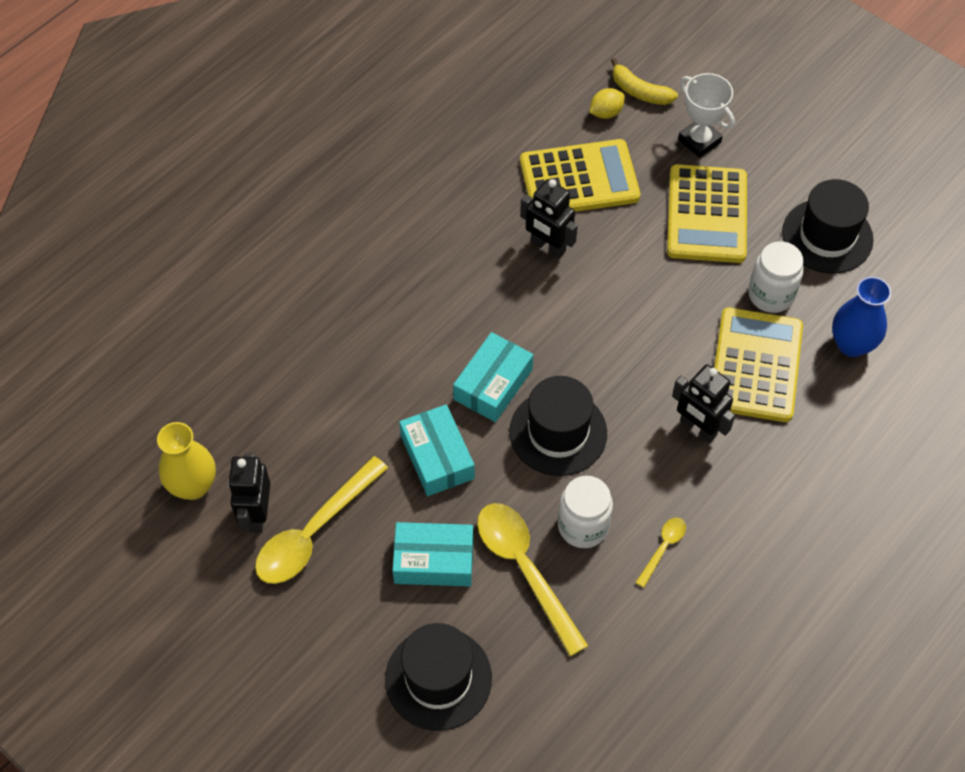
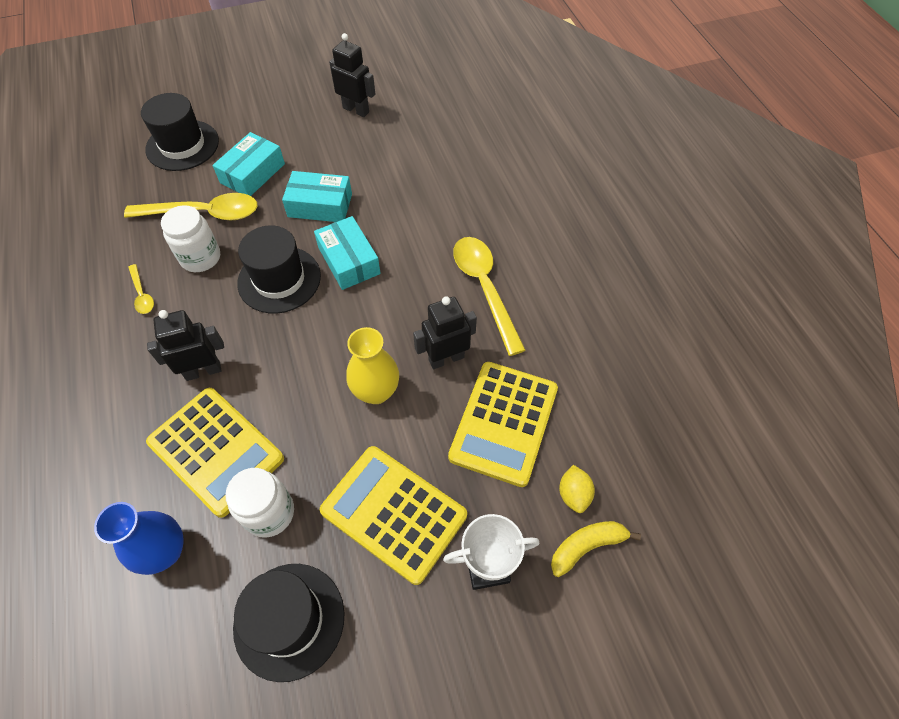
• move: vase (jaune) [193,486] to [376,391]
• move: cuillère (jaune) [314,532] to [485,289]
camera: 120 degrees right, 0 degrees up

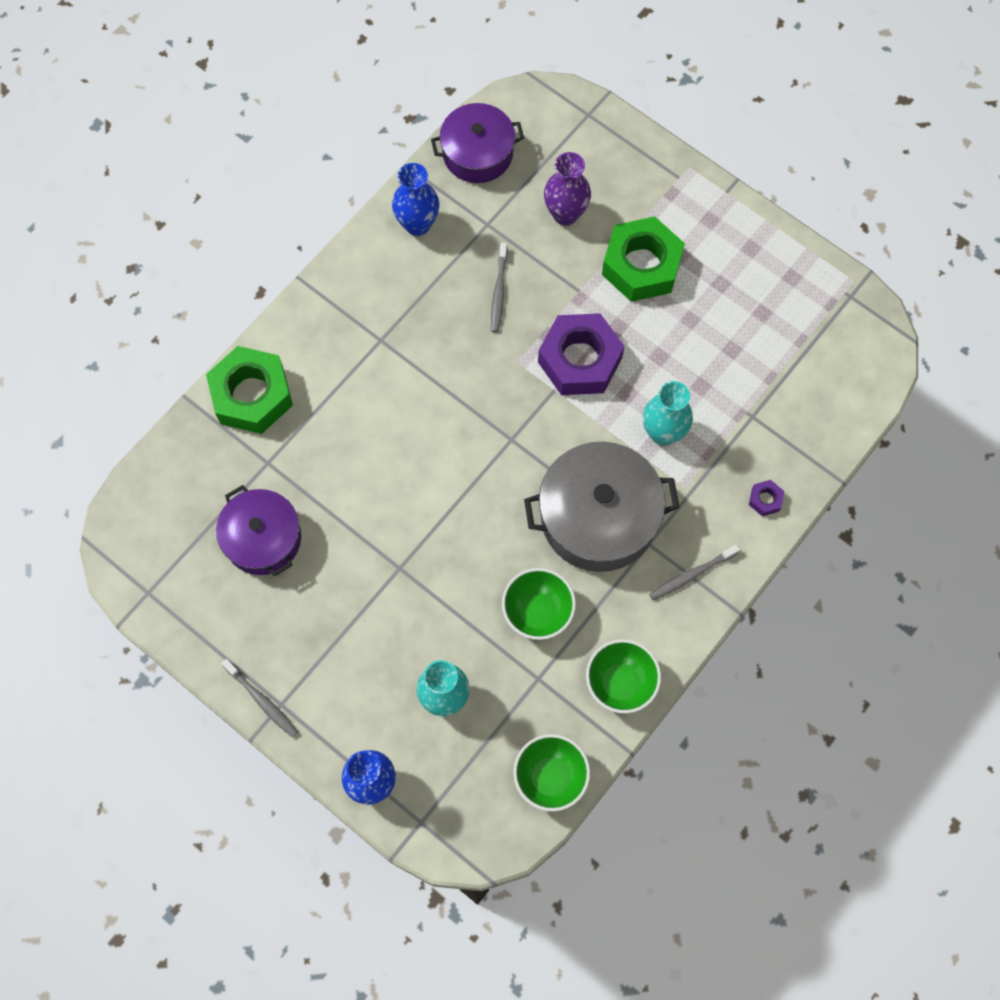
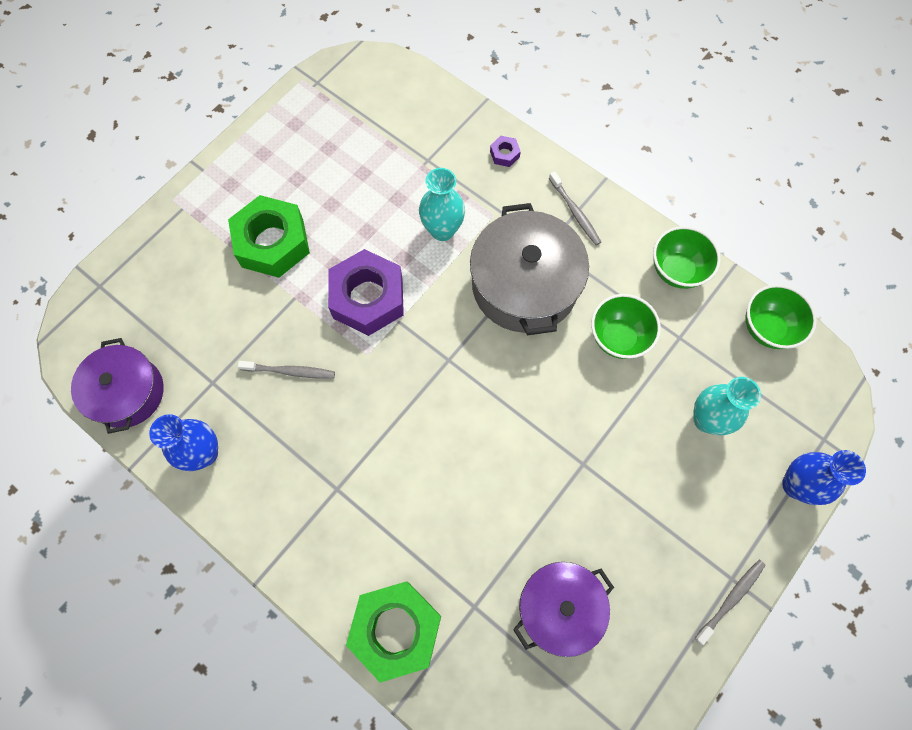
• delete: vase (violet) [565,214]
camera: 90 degrees left, 0 degrees up

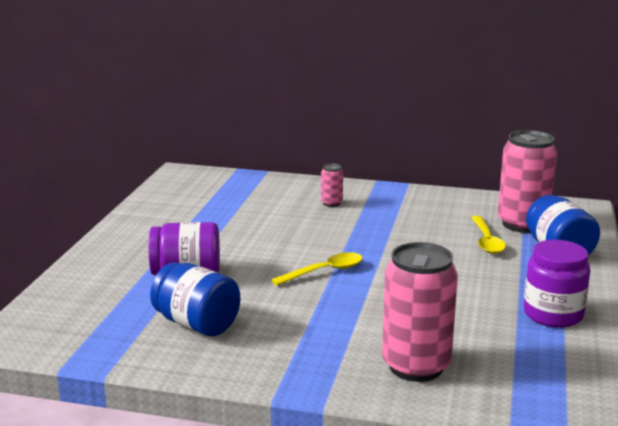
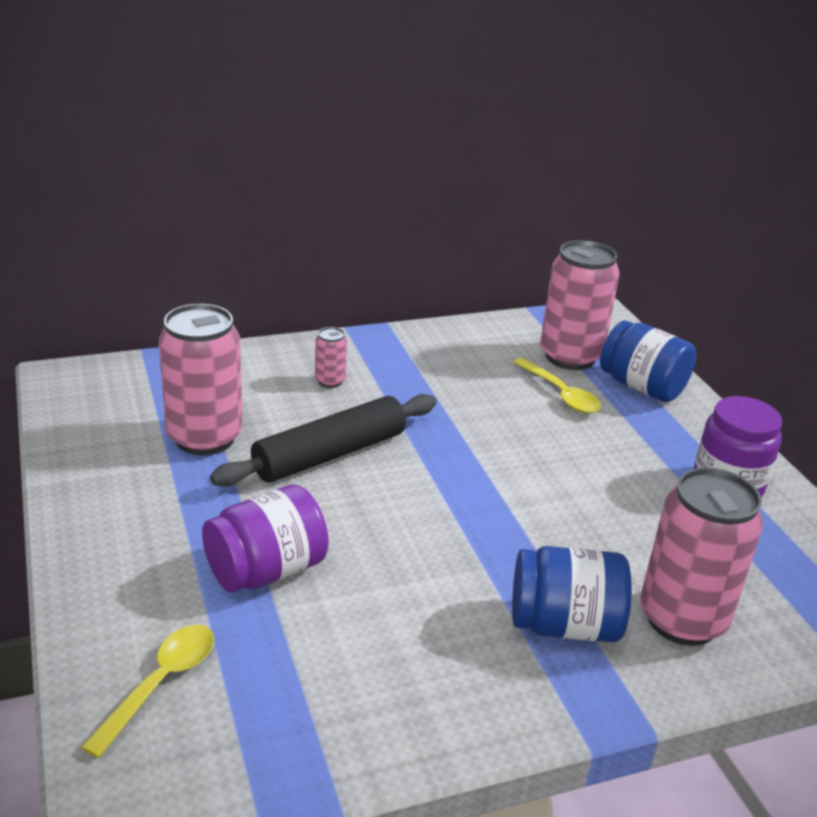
• move: cuillère (jaune) [324,271] to [160,683]
• move: bocal (bleu) [197,324] to [564,625]
• insert: canette (rose) [204,438]
• insert: rouleau à pâtisserie (noir) [329,454]
camera: 35 degrees left, 10 degrees up

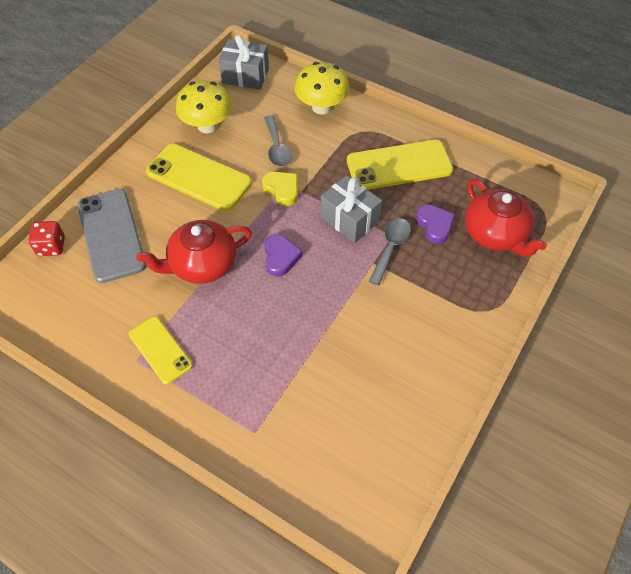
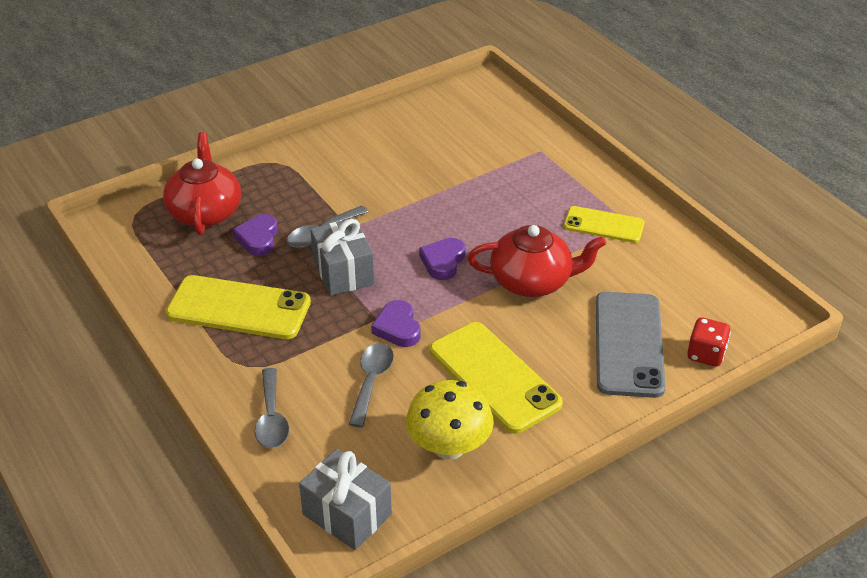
• replace: champignon (jaune) [321,107] to cuillère (gris) [271,418]
• recolor: cœur (jaune) [282,189] to cœur (violet) [397,328]
• rotate: téléphone (jaune) [160,350] = [603,225] 60 degrees counterclockwise
camera: 155 degrees left, 15 degrees down

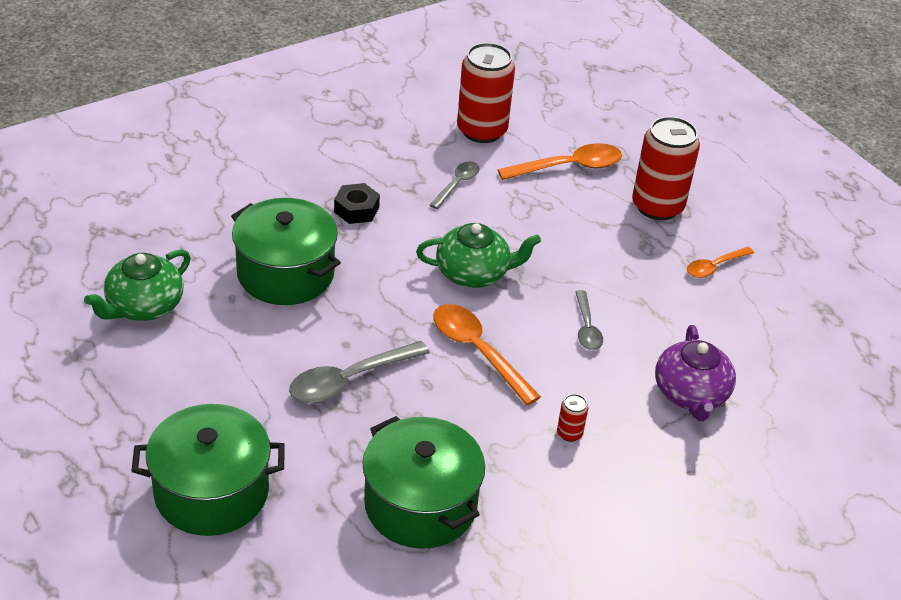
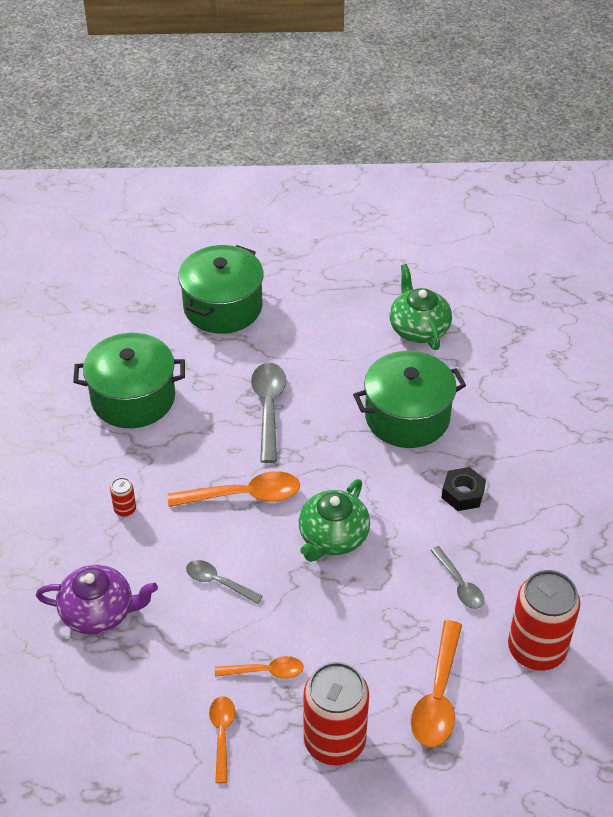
• rotate: théière (violet) [690,394] = [99,612] 150 degrees clockwise
• insert: cuillère (orange) [266,671]
camera: 125 degrees right, 5 degrees up

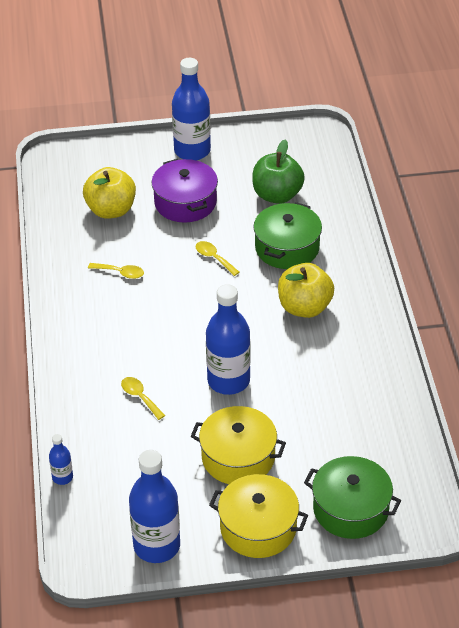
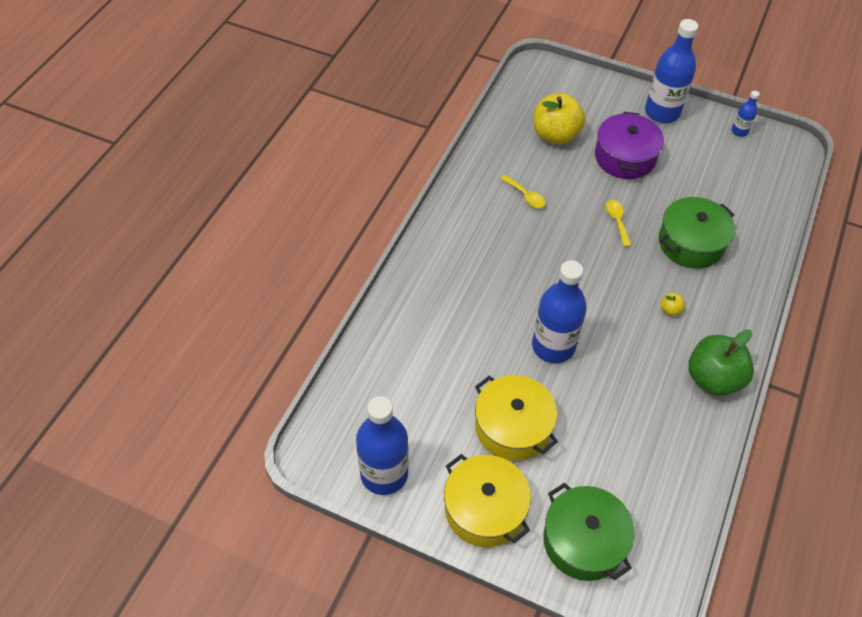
• move: pomme (vert) [277,195] to [713,378]
• resize: pomme (jaune) [304,307] = [670,310] x0.41
• delete: cuillère (jaune) [140,397]
• move: bouteille (bleu) [62,477] to [739,131]
camera: 30 degrees right, 10 degrees up

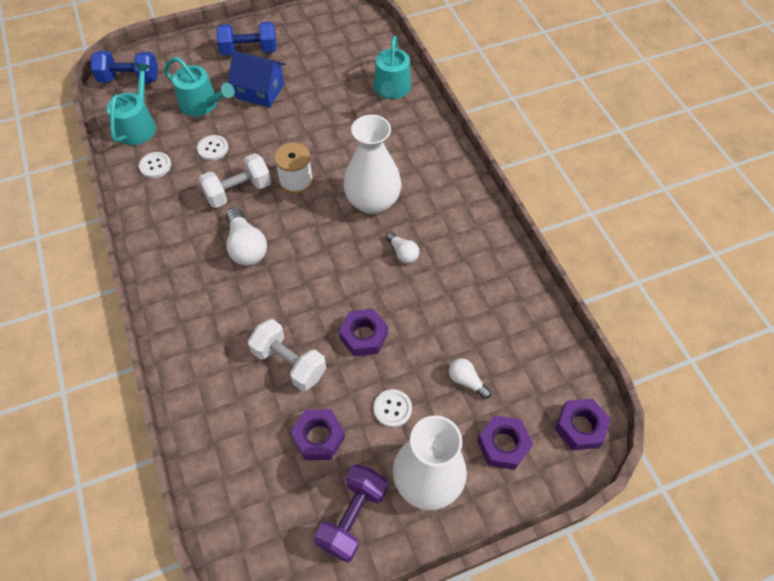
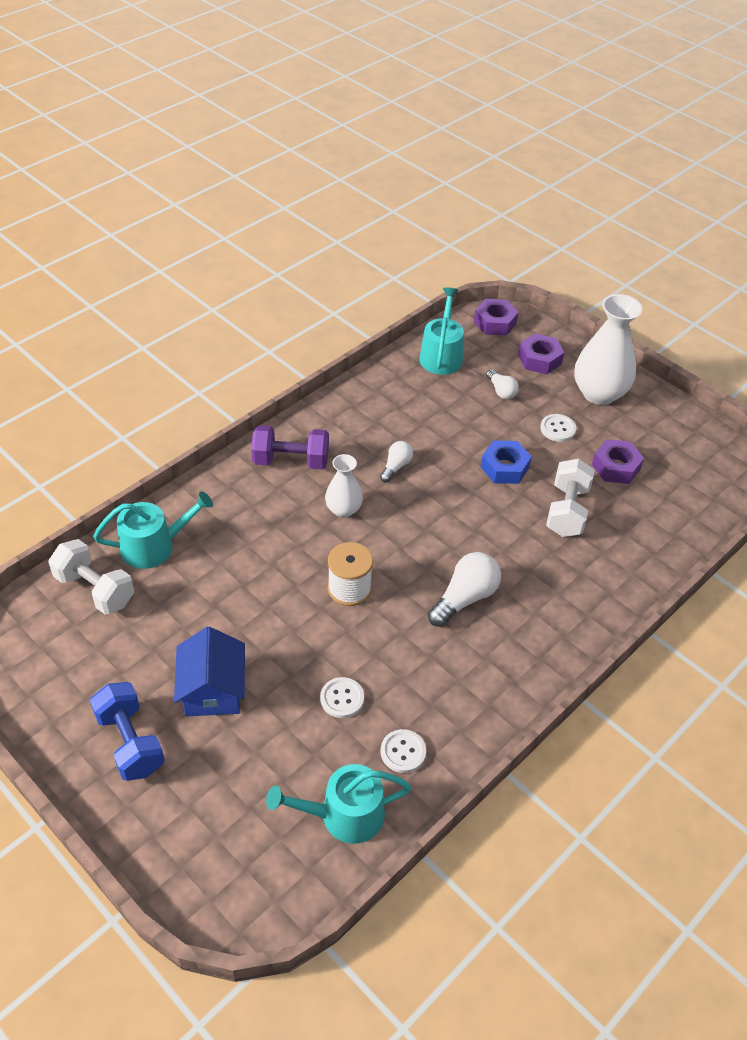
• delete: haltère (bleu) [129,79]
• move: arrosoir (turquoise) [202,104] to [441,355]
• resize: vase (blanc) [372,201] = [343,509] x0.56
• move: haltère (blanc) [238,191] to [95,589]
• recolor: écrou (violet) [363,336] to écrou (bleu) [504,467]
• rotate: ampoule (blanc) [466,381] = [501,391] 45 degrees counterclockwise
• move: haltère (violet) [353,517] to [291,461]
camera: 115 degrees left, 10 degrees down

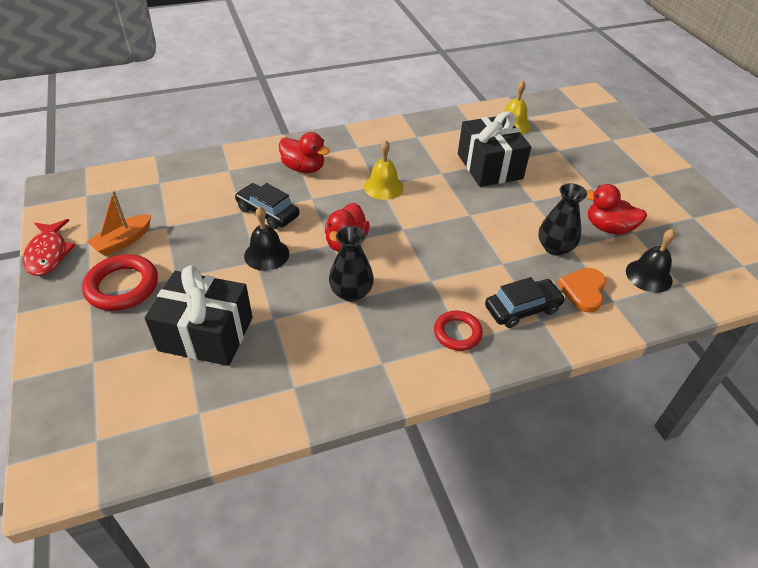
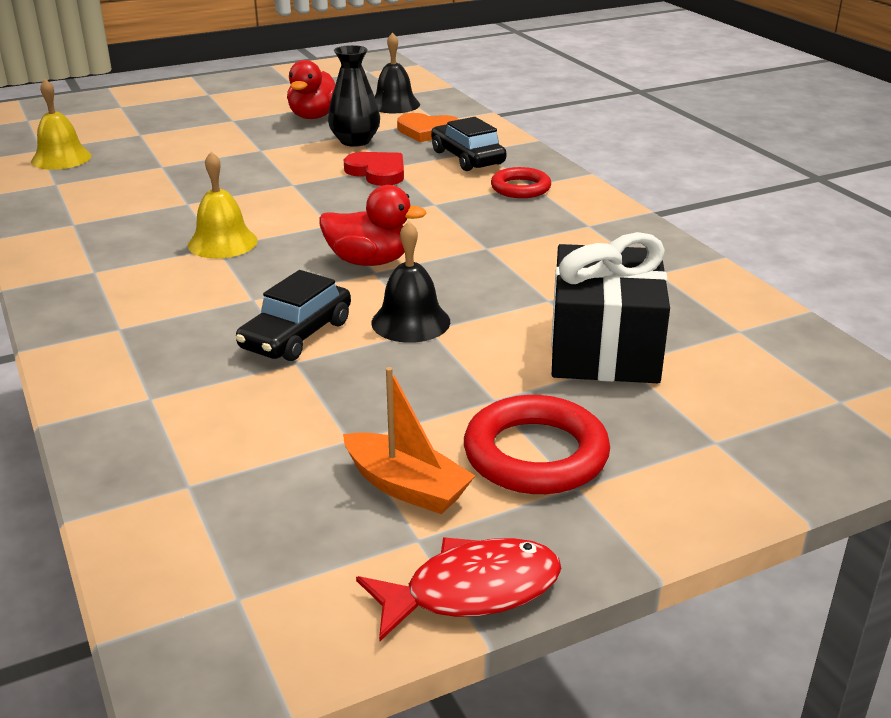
• delete: cadeau (noir) [489,166]
• delete: canard (rouge) [304,168]
• delete: vase (noir) [351,292]
• insert: cœur (rouge) [377,172]
camera: 95 degrees left, 15 degrees down

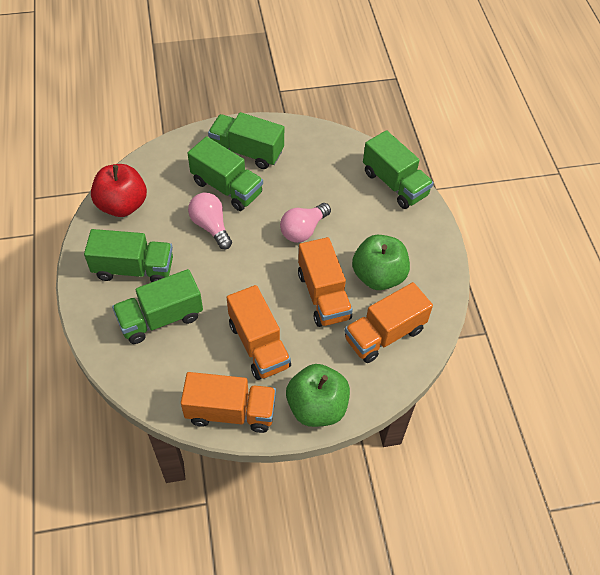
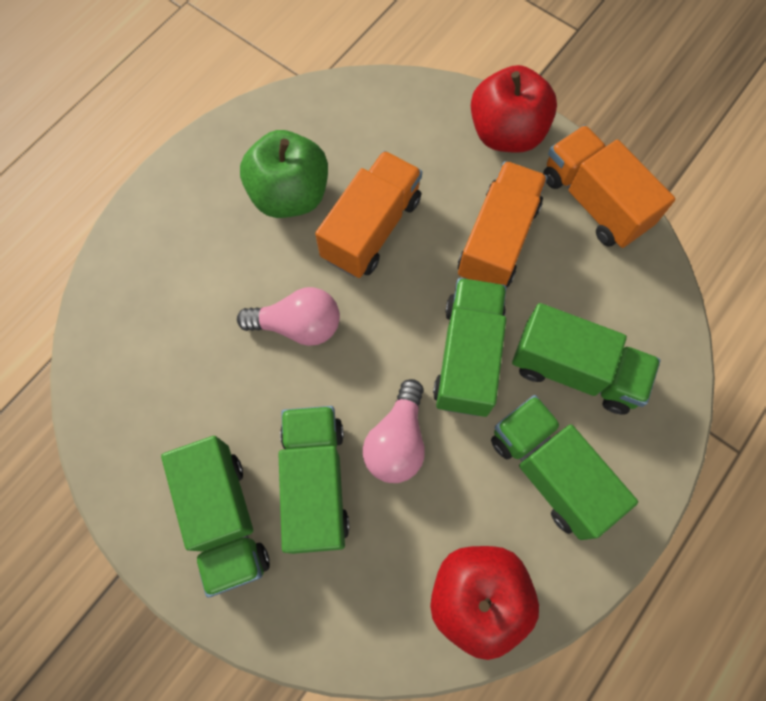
• move: camion (vert) [395,184] to [468,356]
• delete: camion (orange) [384,334]
• recolor: pomme (vert) [317,407] to pomme (rouge) [506,133]
camera: 130 degrees left, 15 degrees up

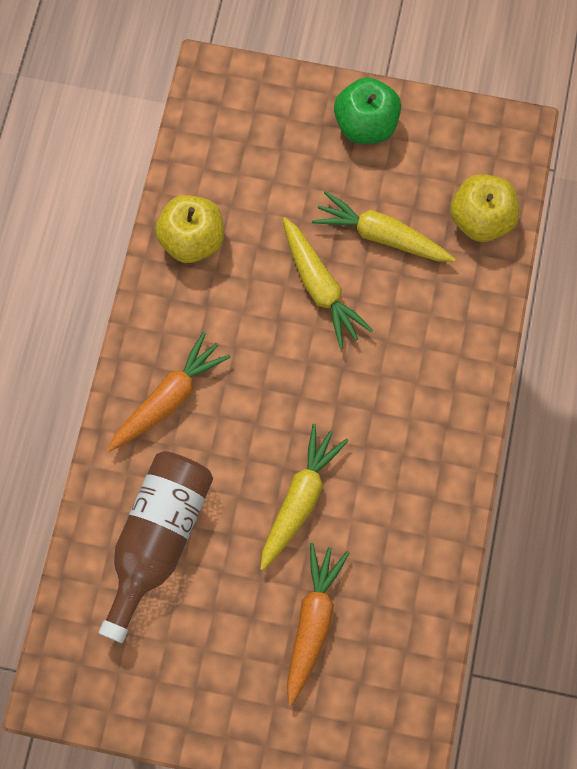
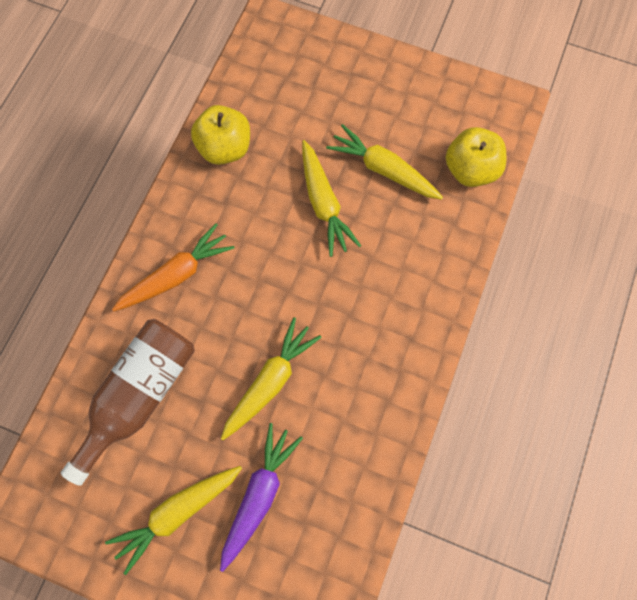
• delete: pomme (vert) [365,125]
• recolor: carotte (orange) [312,621] to carotte (violet) [259,494]
• insert: carotte (jaune) [177,512]
camera: 10 degrees right, 0 degrees up

